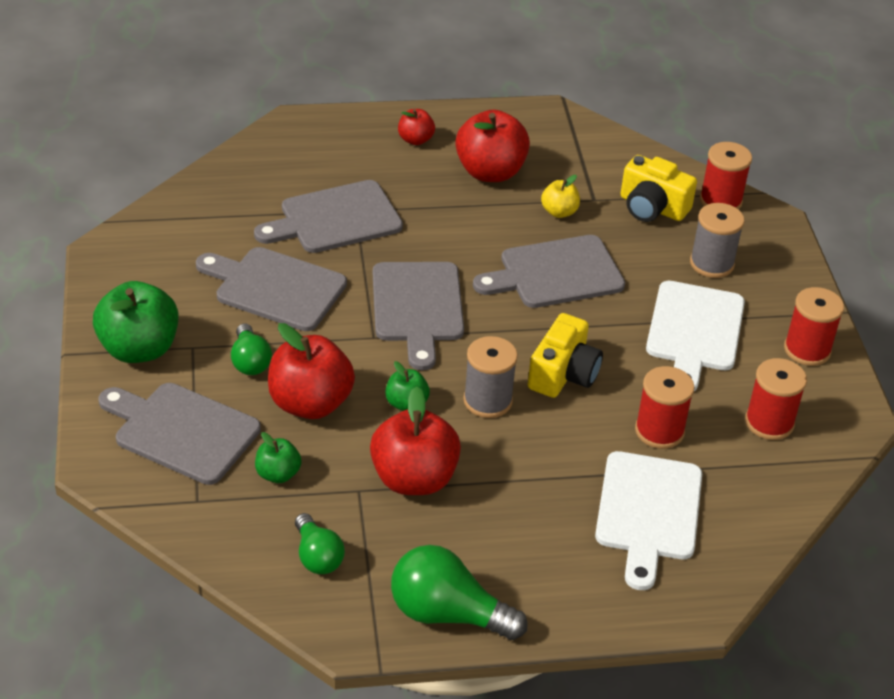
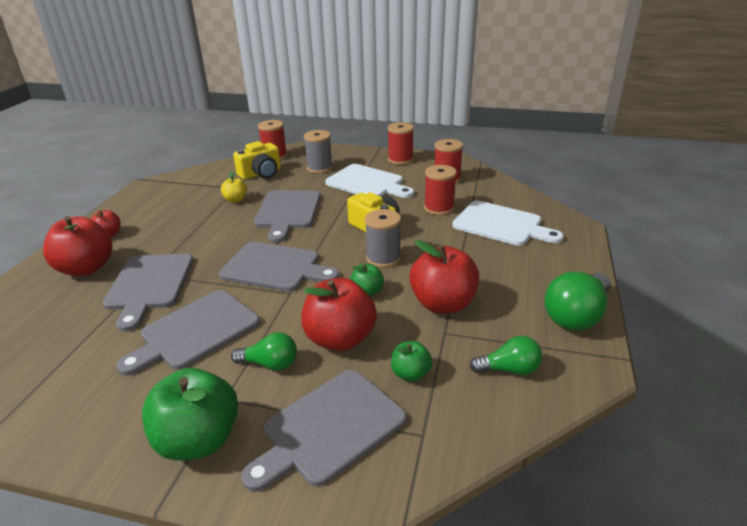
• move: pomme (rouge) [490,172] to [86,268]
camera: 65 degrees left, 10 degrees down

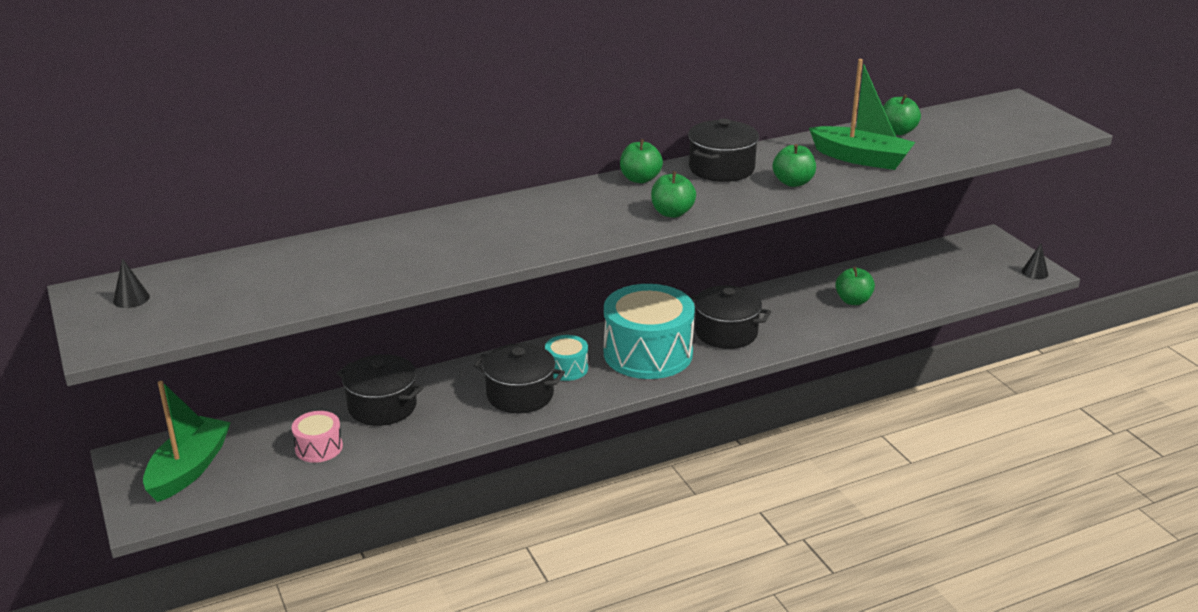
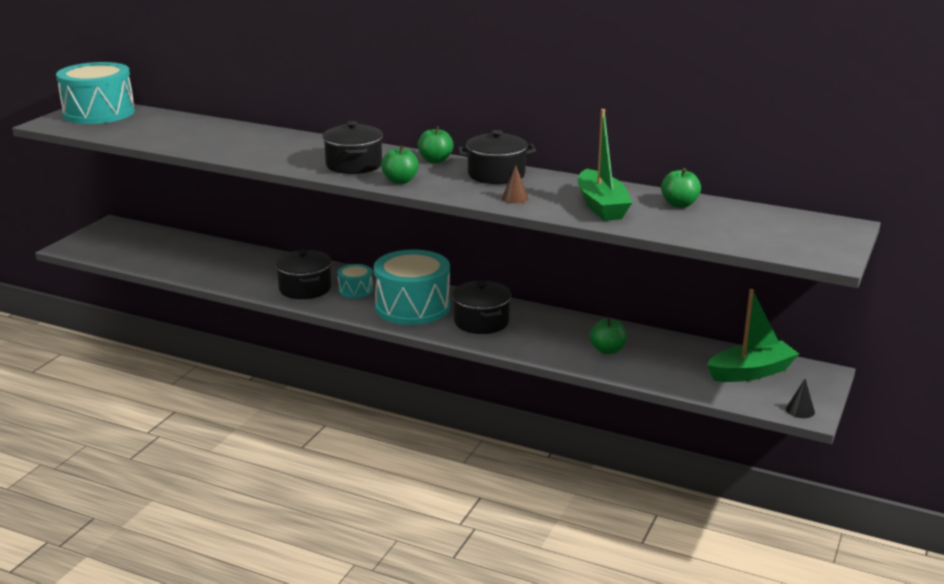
• replace: pomme (vert) [793,182] to cône (marron) [515,198]
• replace: cône (noir) [131,298] to tambour (turquoise) [99,113]
• move: marmite (noir) [382,407] to [354,165]
• move: bateau (vert) [189,469] to [751,372]
• delete: tambour (rose) [319,447]
camera: 50 degrees right, 5 degrees down

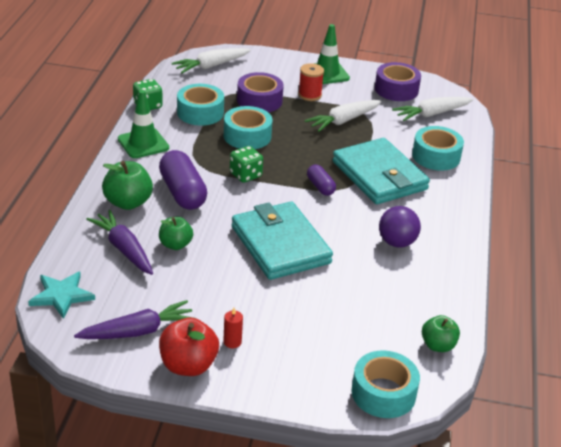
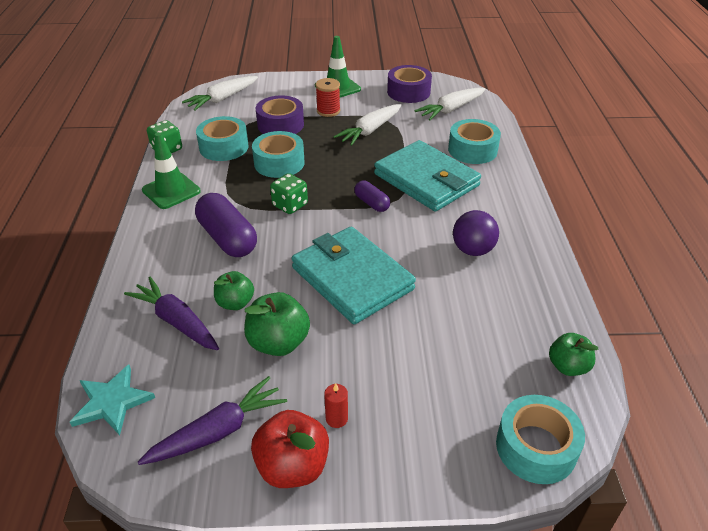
• move: pomme (vert) [128,202] to [278,343]
camera: 10 degrees left, 5 degrees up

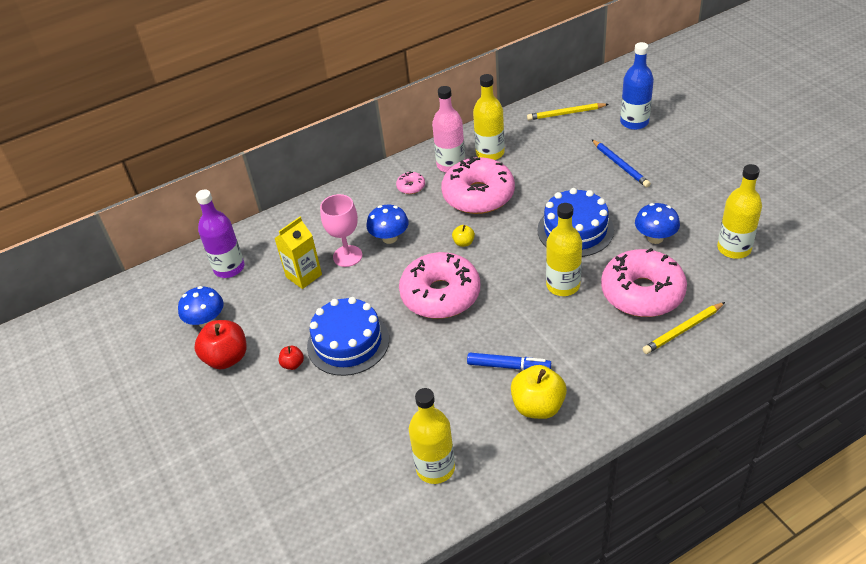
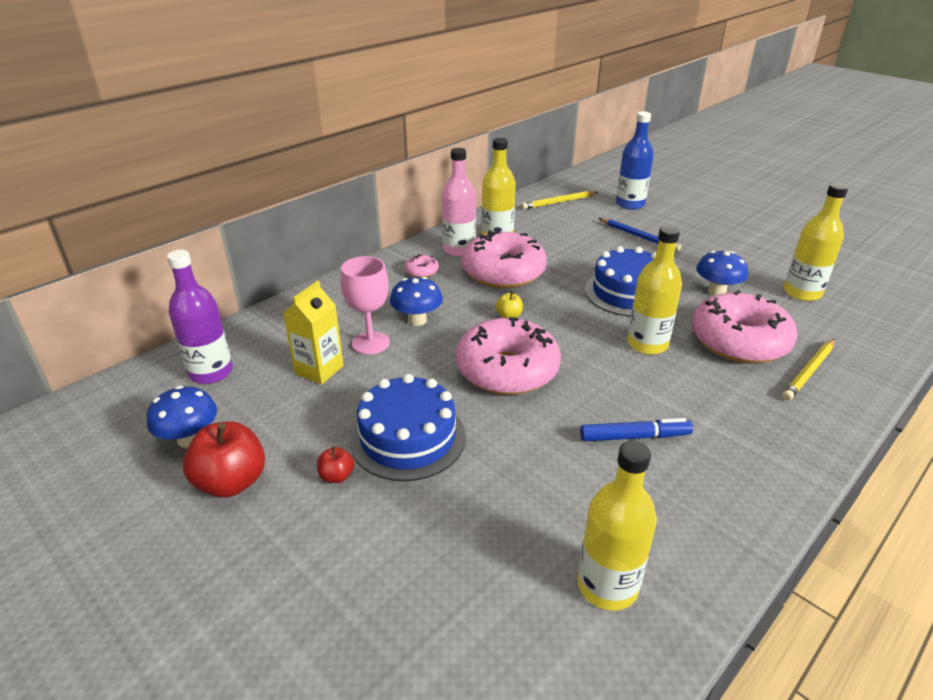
• delete: pomme (jaune) [538,406]
camera: 20 degrees left, 10 degrees down

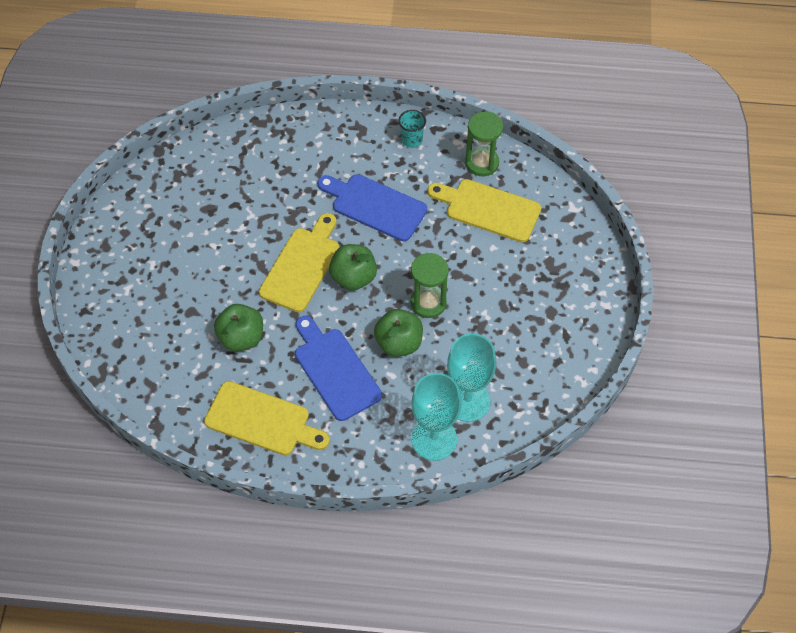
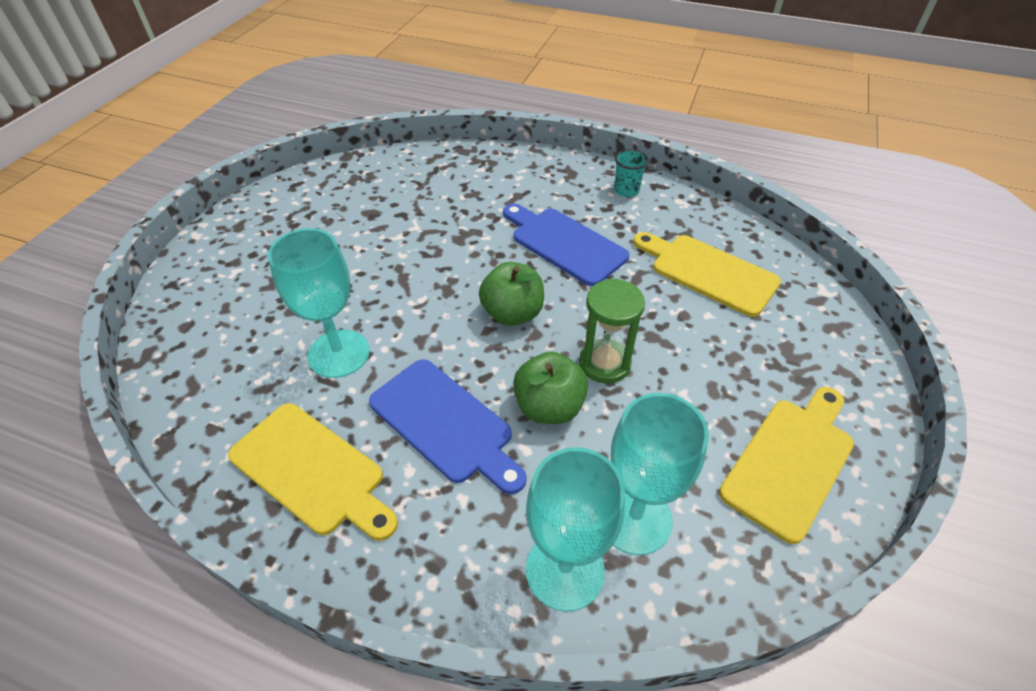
• delete: sablier (vert) [482,163]
• move: planche à découper (jaune) [302,266] to [790,461]
• replace: pomme (vert) [241,338] to verre à pied (turquoise) [338,353]
• rotate: planche à découper (bleu) [335,370] = [445,423] 150 degrees clockwise
camera: 15 degrees right, 10 degrees down

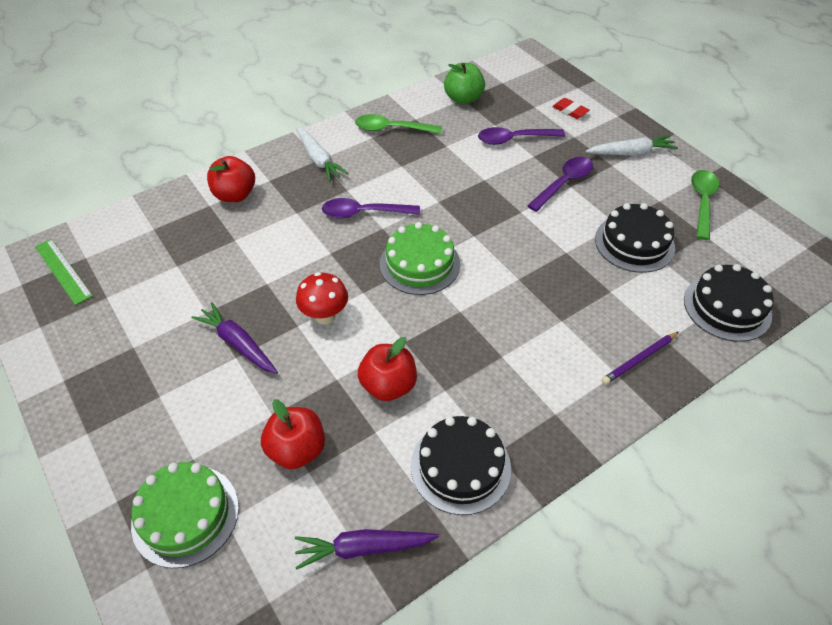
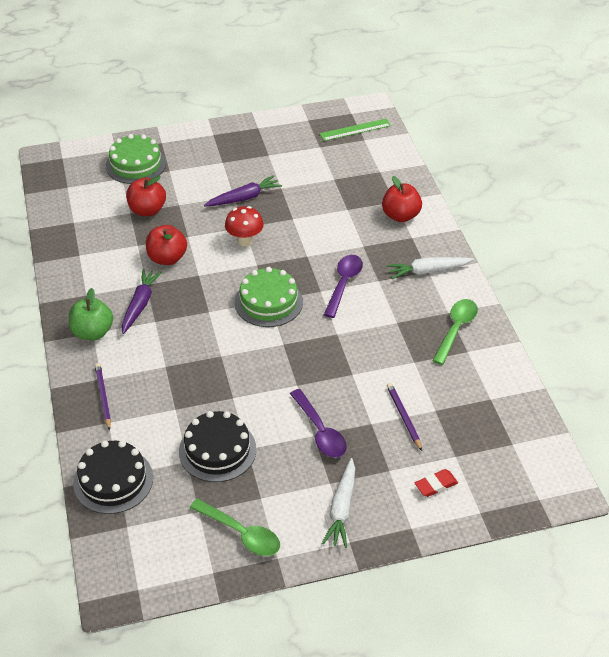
• move: pomme (vert) [463,99] to [93,332]
• replace: cuillère (violet) [514,139] to crayon (violet) [404,417]
• delete: gâteau (noir) [460,466]
• move: carotte (violet) [363,548] to [140,305]
camera: 110 degrees right, 5 degrees down

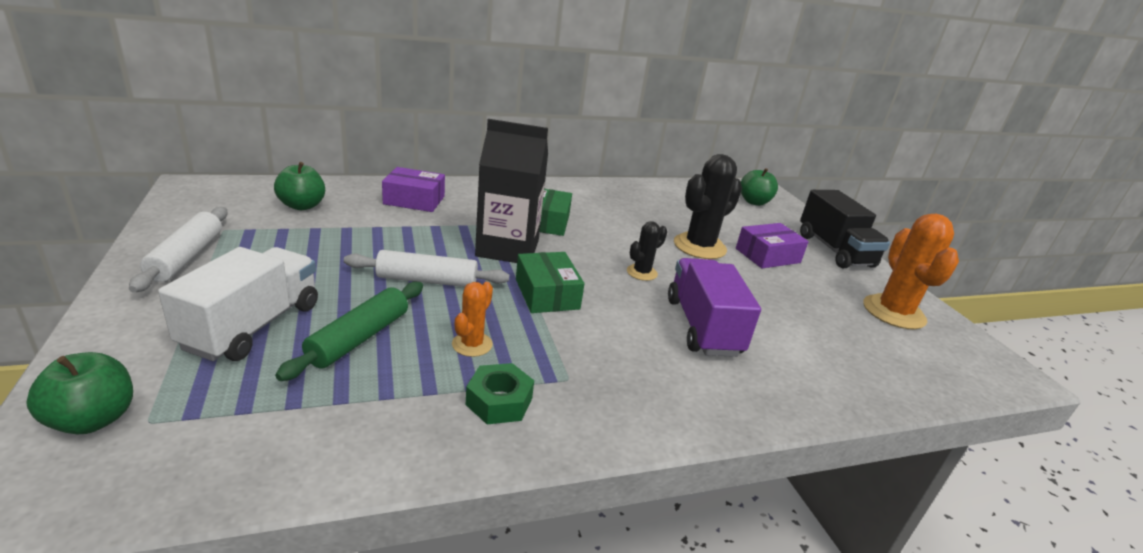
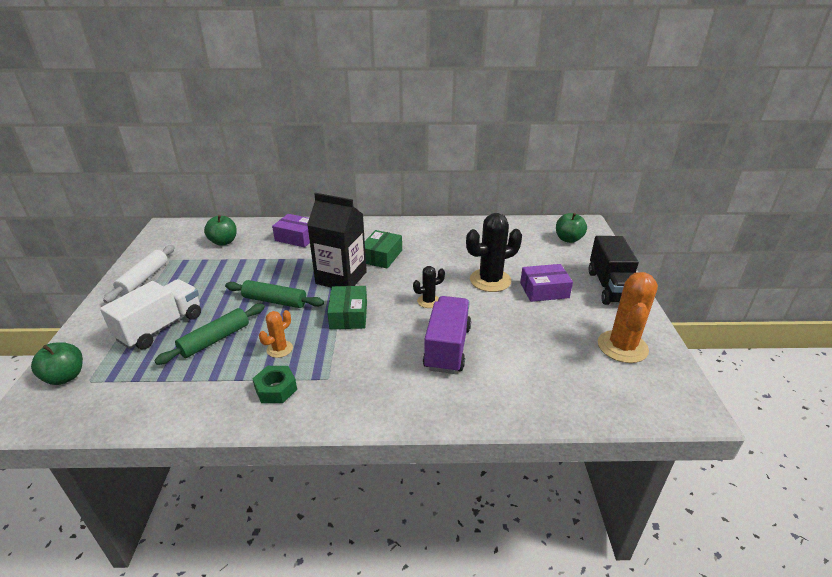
• recolor: rouleau à pâtisserie (blanc) [427,280] to rouleau à pâtisserie (vert) [275,301]
camera: 20 degrees right, 5 degrees up

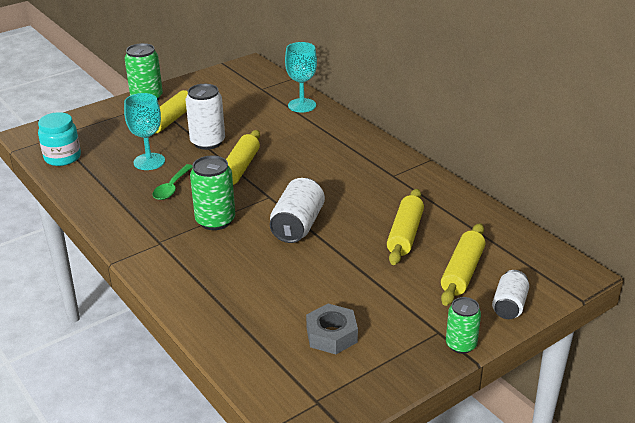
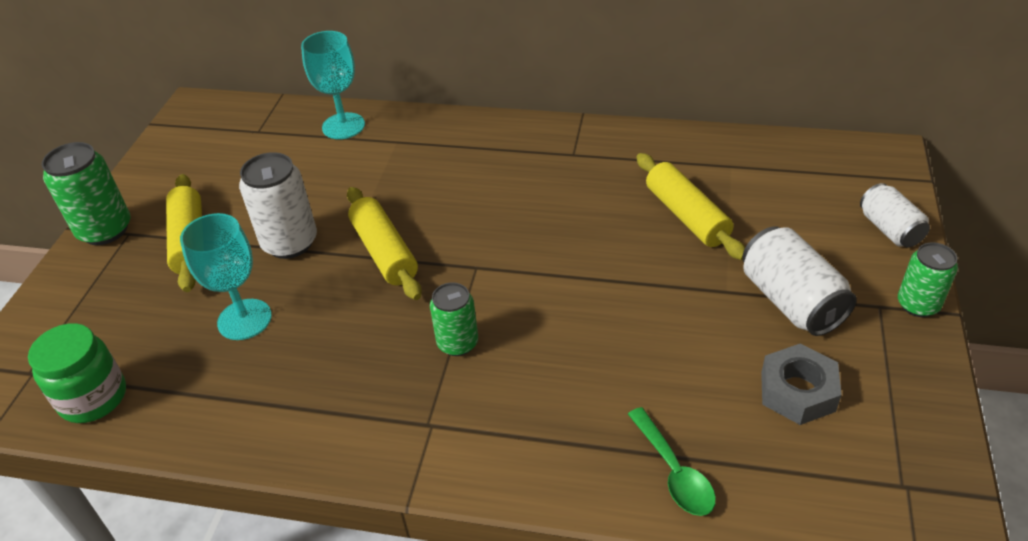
• recolor: bocal (turquoise) [62,157] to bocal (vert) [93,398]
• resize: canette (vert) [215,221] = [457,343] x0.65
• move: cuillère (vert) [172,188] to [674,472]
• move: canette (blanc) [298,225] to [791,301]
• delete: rouleau à pâtisserie (jaune) [462,272]
camera: 40 degrees left, 10 degrees up

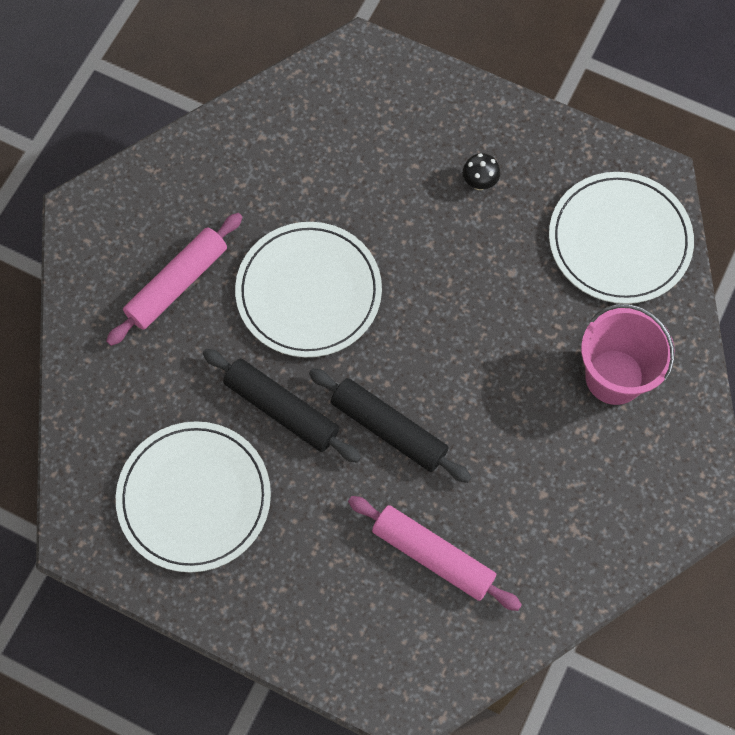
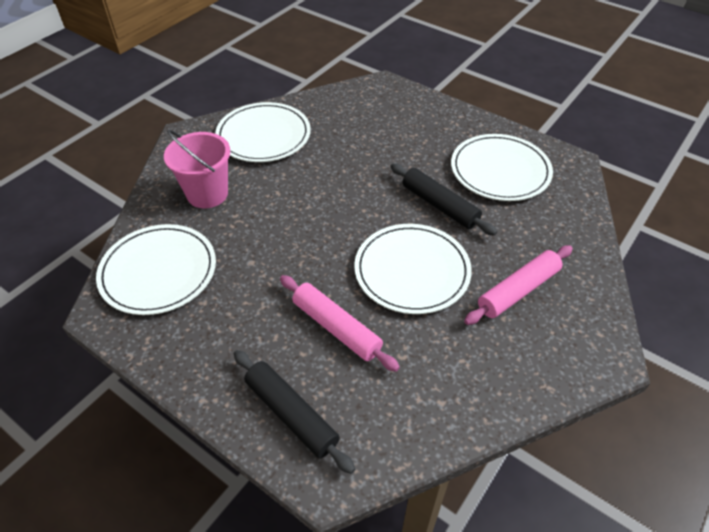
• delete: champignon (noir) [479,183]
• move: rouleau à pâtisserie (noir) [389,429] to [291,414]
• move: rouleau à pâtisserie (rose) [432,556] to [336,327]
• insert: assiette (blanc) [263,135]
camera: 170 degrees left, 20 degrees down

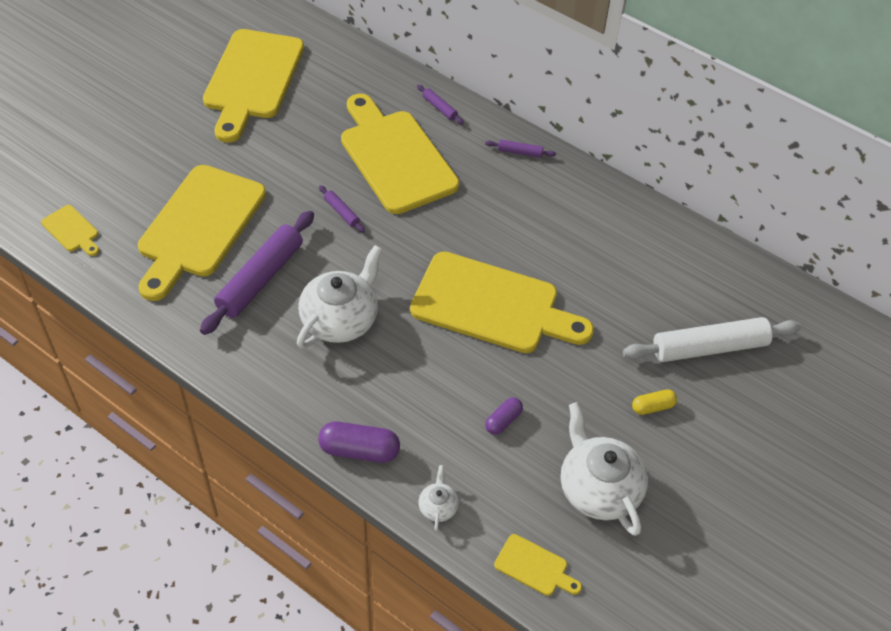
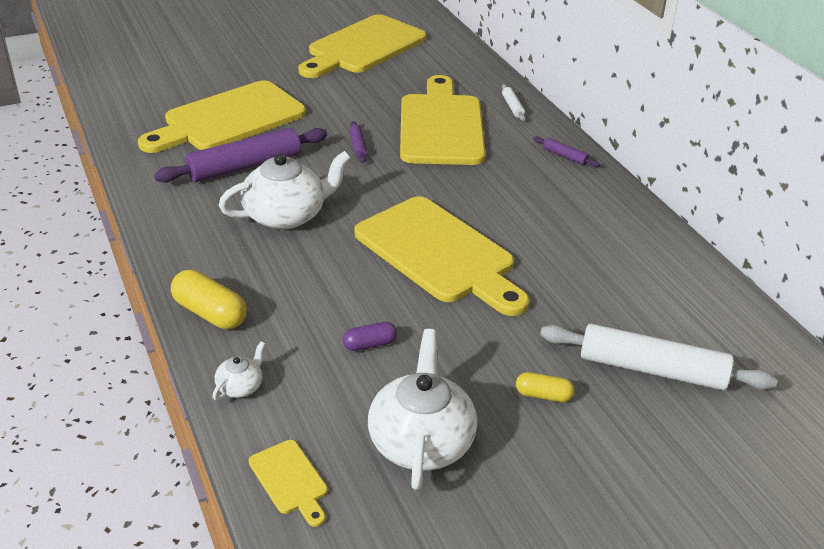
• recolor: rouleau à pâtisserie (violet) [439,108] to rouleau à pâtisserie (blanc) [512,107]
• delete: planche à découper (jaune) [72,230]
• recolor: gélule (violet) [359,450] to gélule (jaune) [210,313]
camera: 30 degrees right, 15 degrees down

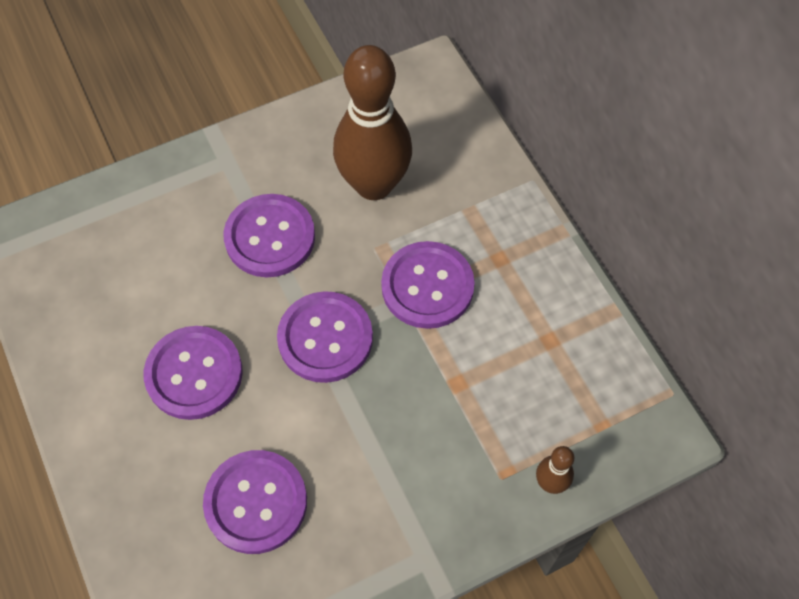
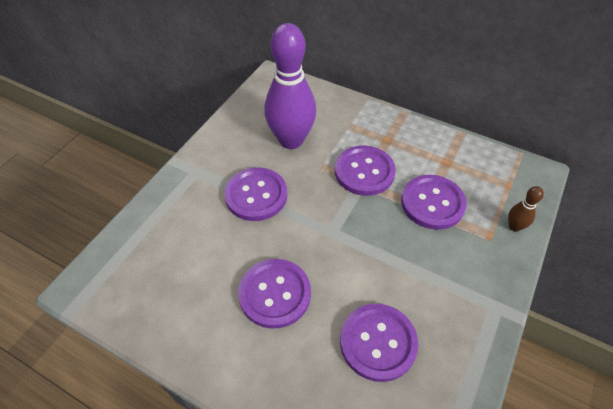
• recolor: quille (marron) [374,185] to quille (violet) [291,140]
• move: bouton (violet) [325,338] to [432,203]
camera: 35 degrees left, 10 degrees down

